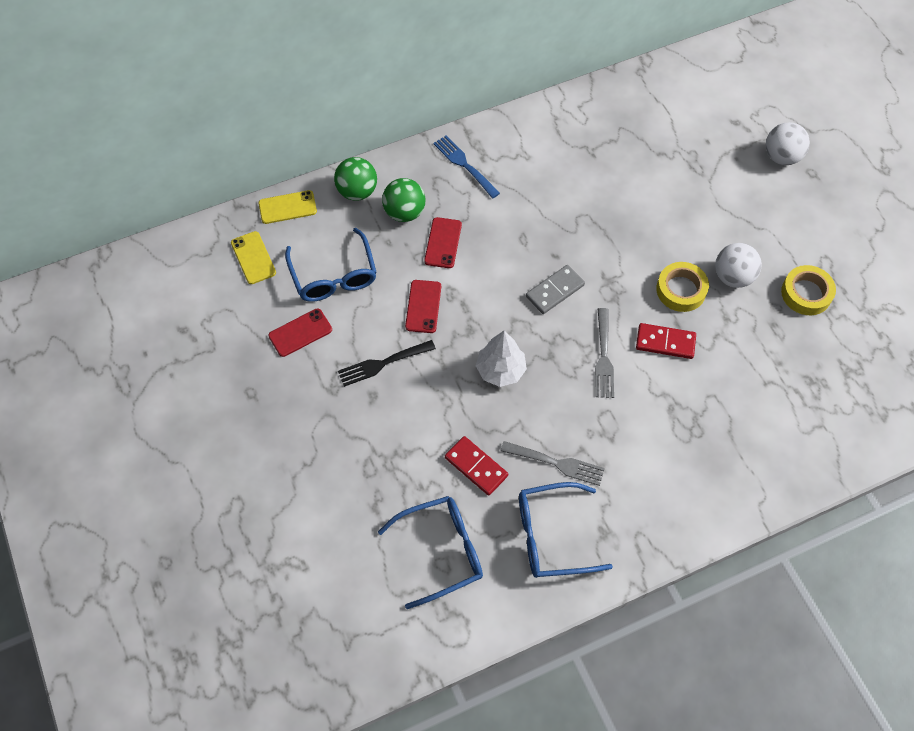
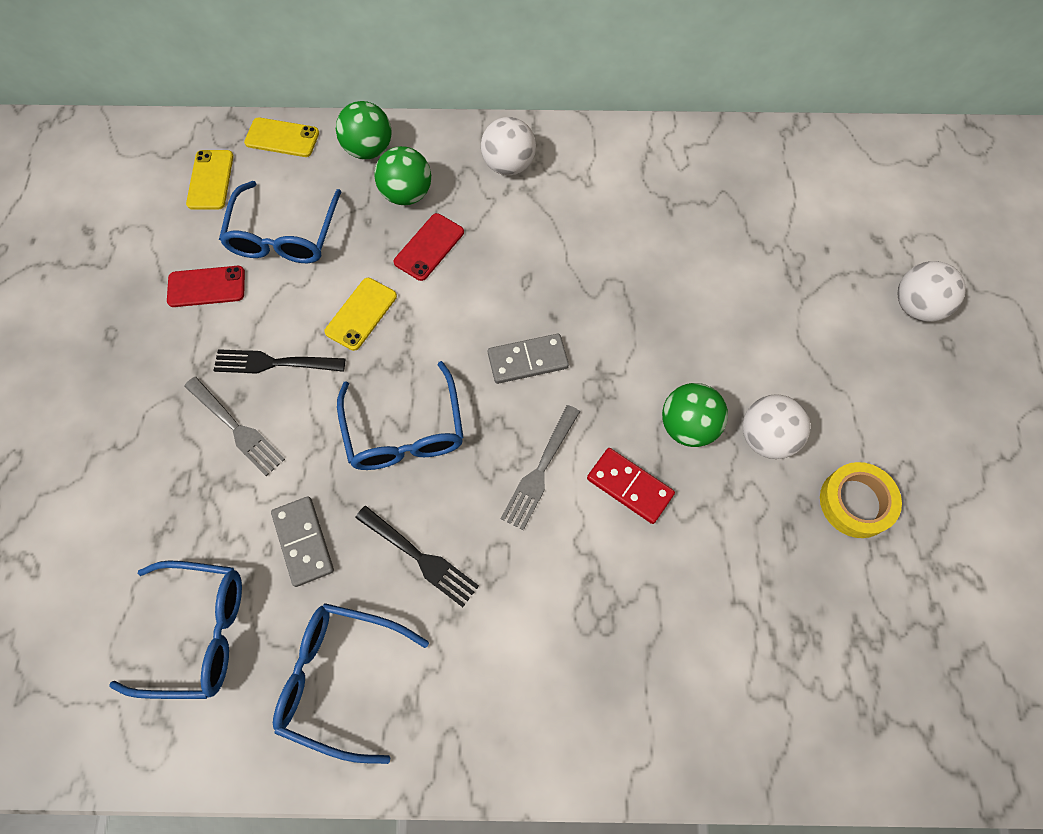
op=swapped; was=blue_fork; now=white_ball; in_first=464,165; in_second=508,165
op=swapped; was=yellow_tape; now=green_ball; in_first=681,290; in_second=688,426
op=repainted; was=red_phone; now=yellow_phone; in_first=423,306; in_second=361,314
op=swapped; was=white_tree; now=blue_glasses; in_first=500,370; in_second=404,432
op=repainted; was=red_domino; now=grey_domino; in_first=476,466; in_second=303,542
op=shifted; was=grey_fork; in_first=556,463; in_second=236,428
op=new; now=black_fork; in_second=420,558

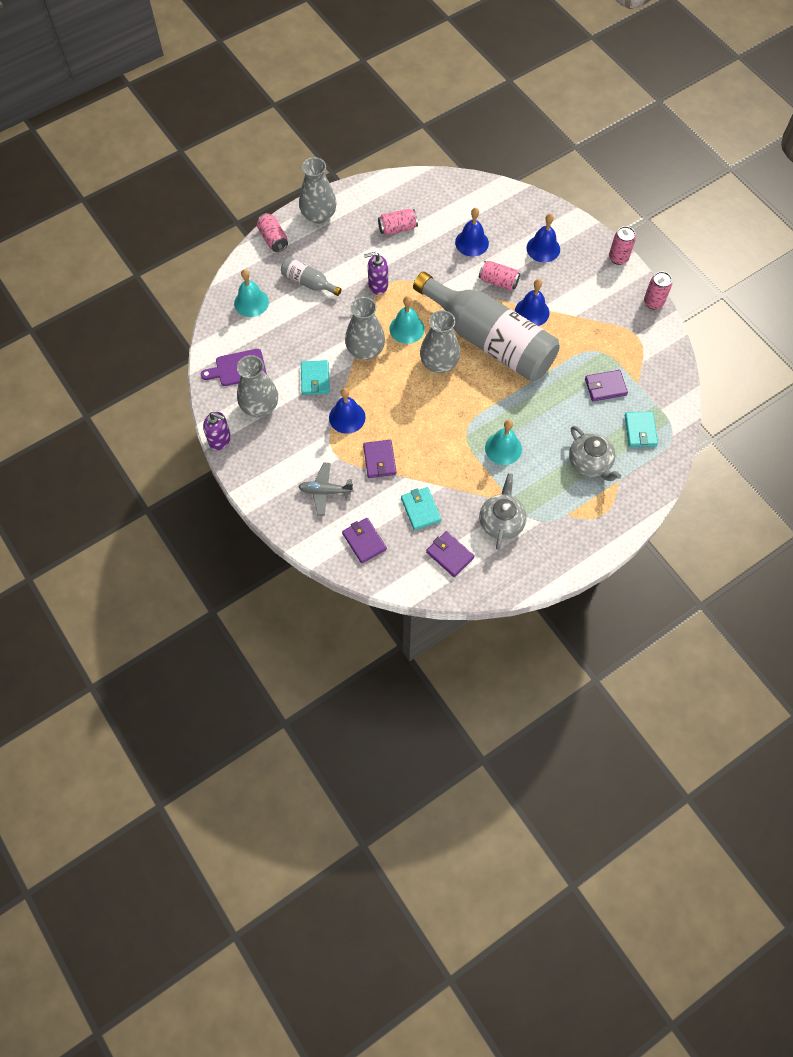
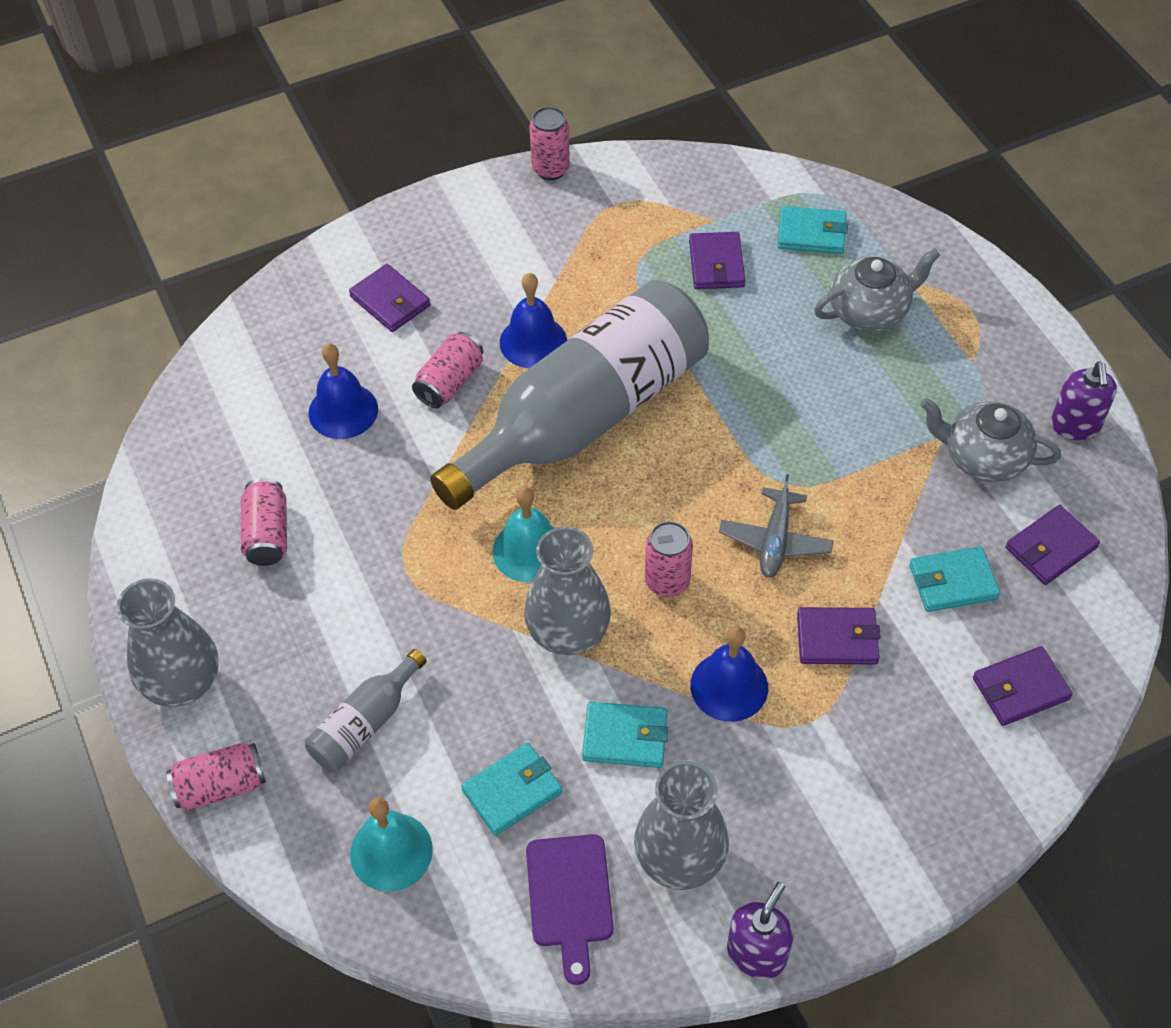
op=swapped; was=blue_bell; now=purple_wallet; in_first=543,248; in_second=390,301
op=shifted; was=pink_can; in_first=618,258; in_second=667,581
op=shifted; was=purple_soap_dispenser; in_first=378,285; in_second=1075,425
op=gone; was=grey_vase; in_first=439,363
op=gone; was=turquoise_bell; in_first=503,448
op=shifted; was=grey_plane; in_first=325,491; in_second=775,541
op=new; now=turquoise_wallet; in_second=512,791

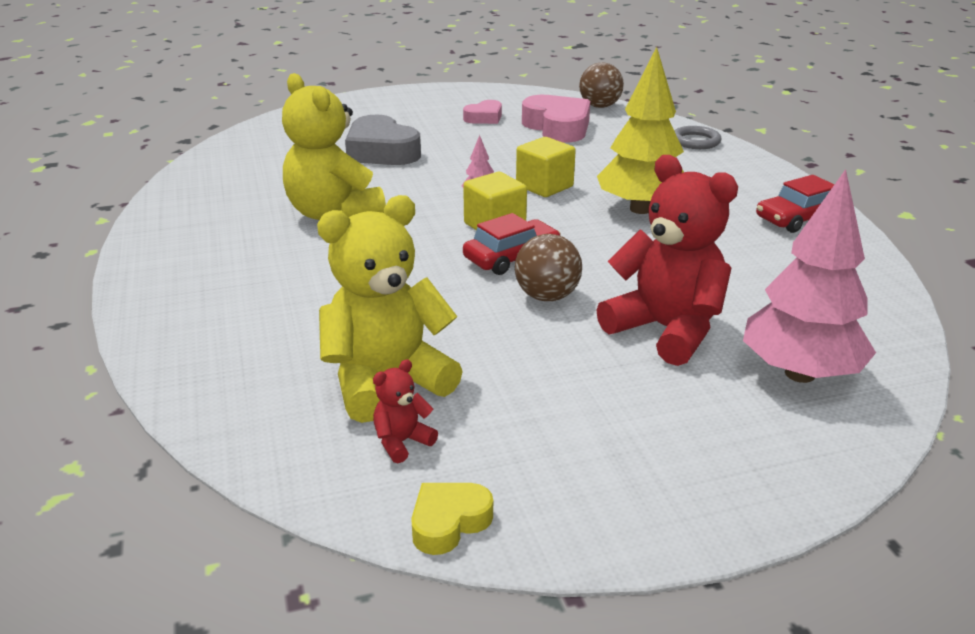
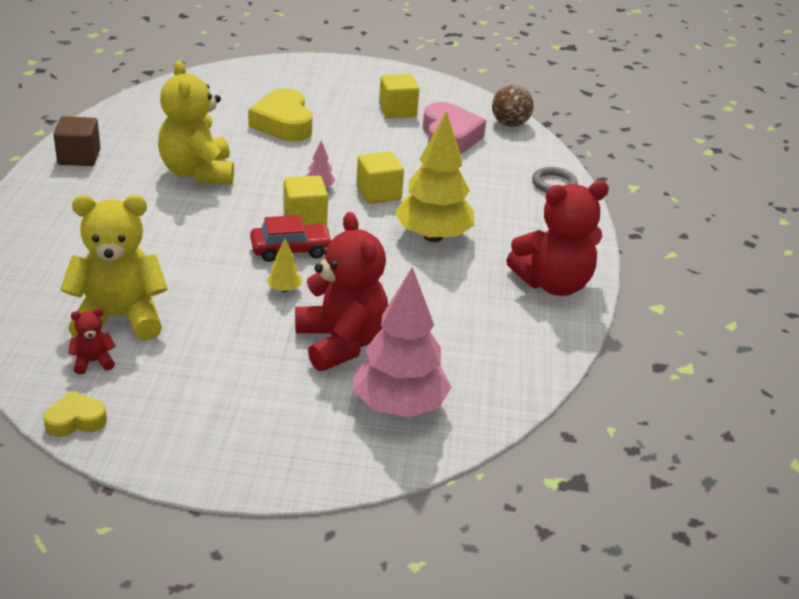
op=swapped; was=pink_heart; now=yellow_cube; in_first=484,118; in_second=397,110
op=repainted; was=grey_heart; now=yellow_heart; in_first=381,151; in_second=283,123
op=swapped; was=red_car; now=red_teddy_bear; in_first=798,219; in_second=553,284
op=swapped; was=brown_ball; now=yellow_tree; in_first=547,296; in_second=284,289
op=new; now=brown_cube; in_second=79,157

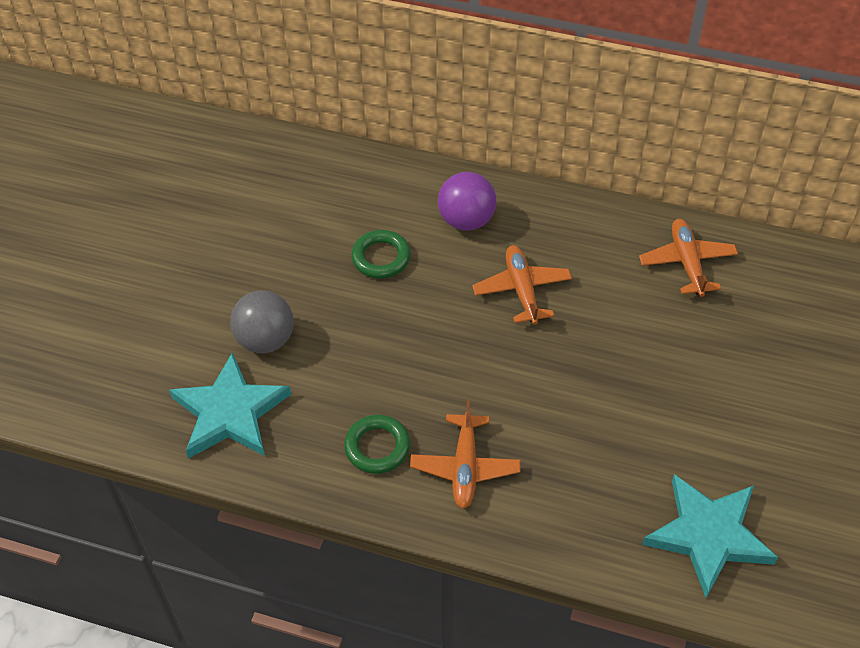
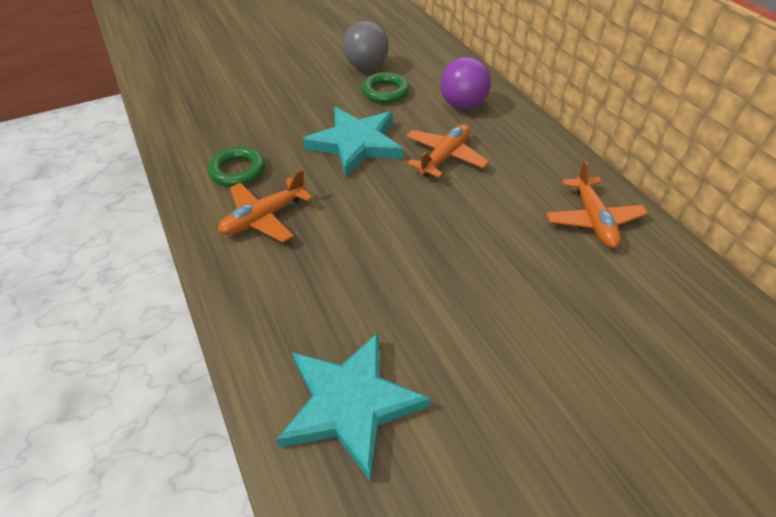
op=rotated; was=orange_plane; in_first=687,263; in_second=592,220; clockwise=135
op=shifted; was=grey_ball; in_first=265,340; in_second=366,66
op=shifted; was=turquoise_star; in_first=230,412; in_second=355,144

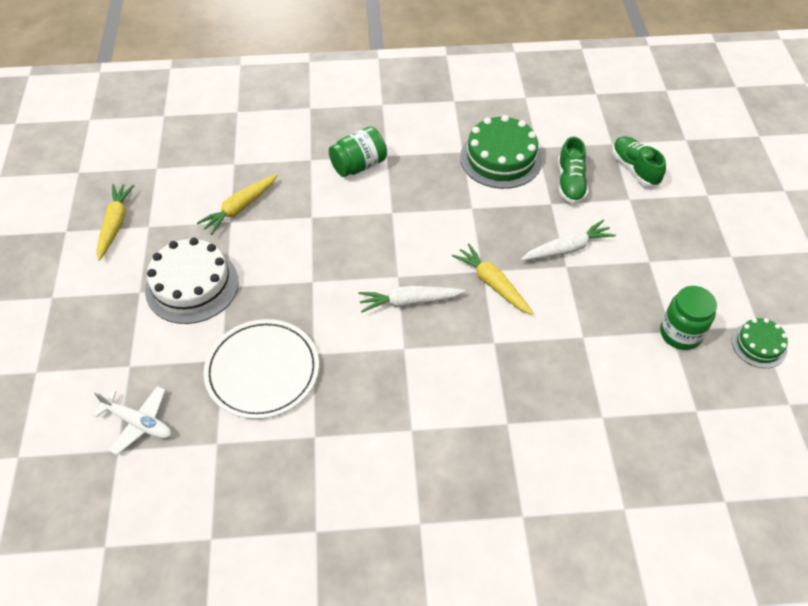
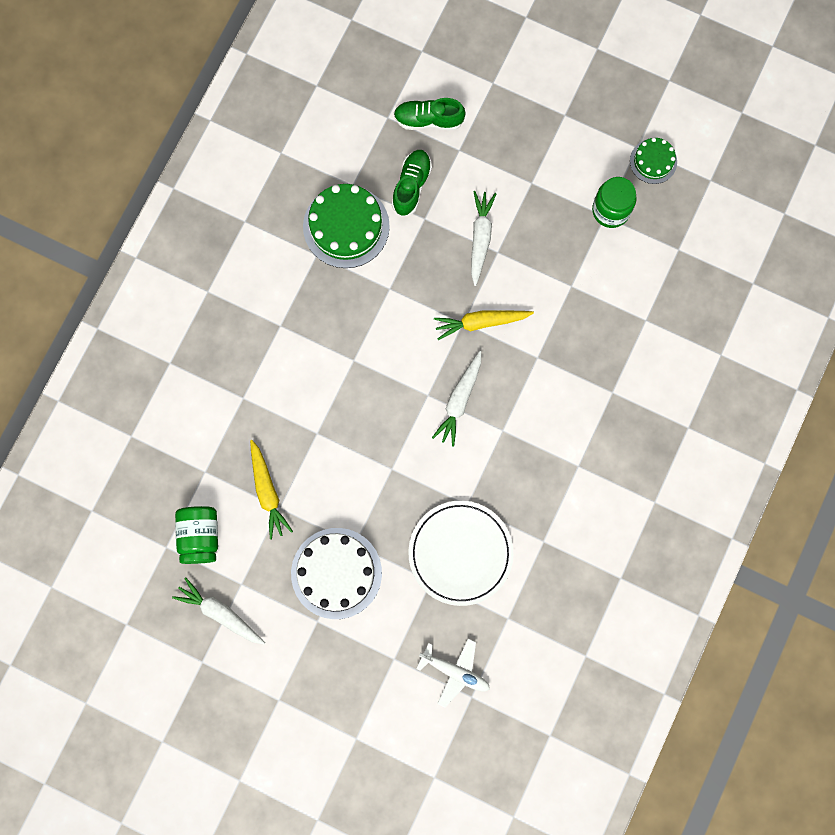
op=shifted; was=green_jar; in_first=359,165; in_second=200,536
op=rotated; was=green_shoe; in_first=570,183; in_second=411,186; clockwise=-105
op=repainted; was=yellow_carrot; now=white_carrot; in_first=115,224; in_second=220,613
op=rotated; was=white_plane; in_first=138,423; in_second=455,672; clockwise=60

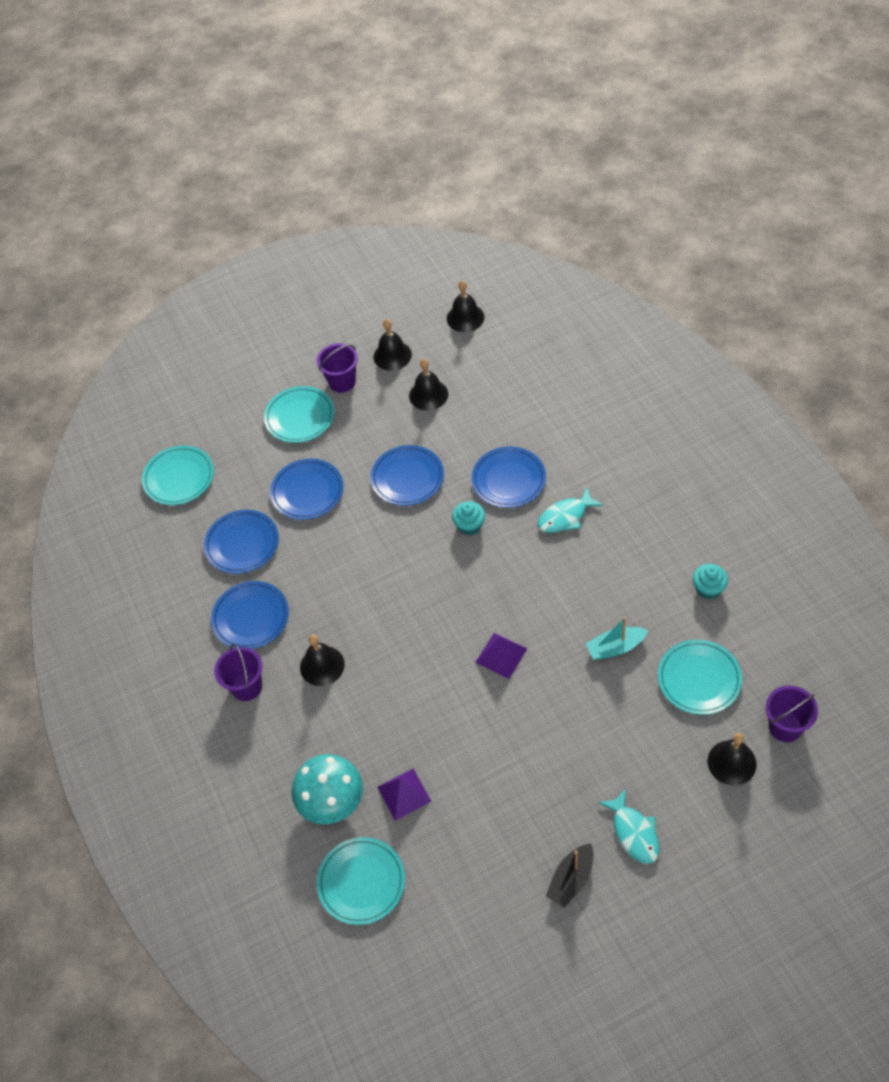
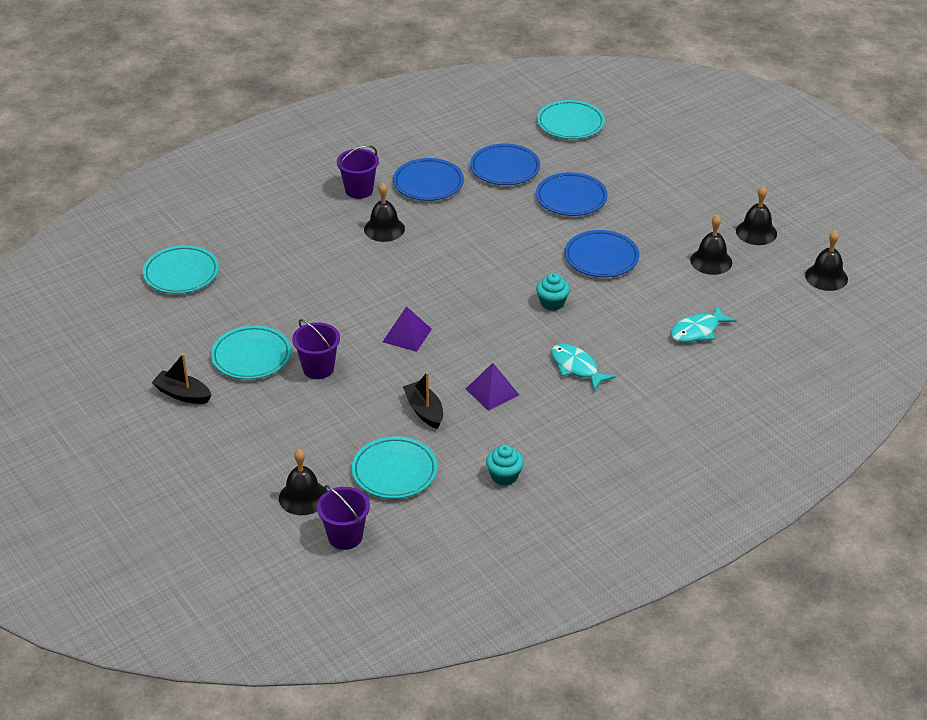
op=shifted; was=purple_bucket; in_first=342,382; in_second=318,368
op=shifted; was=turquoise_plate; in_first=300,417; in_second=251,356
op=gone; was=blue_plate; in_first=508,480
op=repainted; was=turquoise_boat; now=black_boat; in_first=615,647; in_second=424,411
op=gone; was=turquoise_mushroom; in_first=331,801
op=shifted; was=purple_pyramid; in_first=404,794; in_second=492,392
op=shifted; was=turquoise_fish; in_first=634,832; in_second=697,331

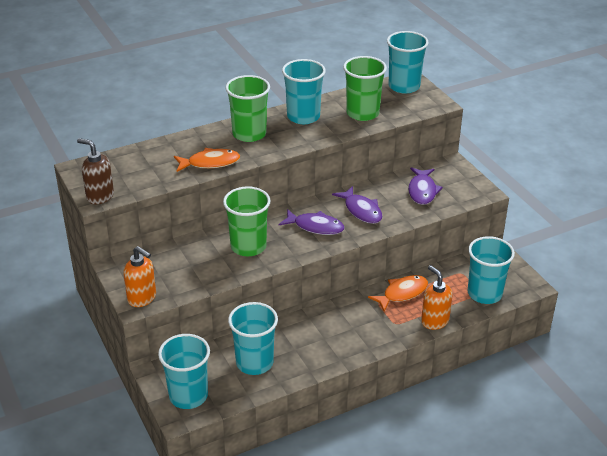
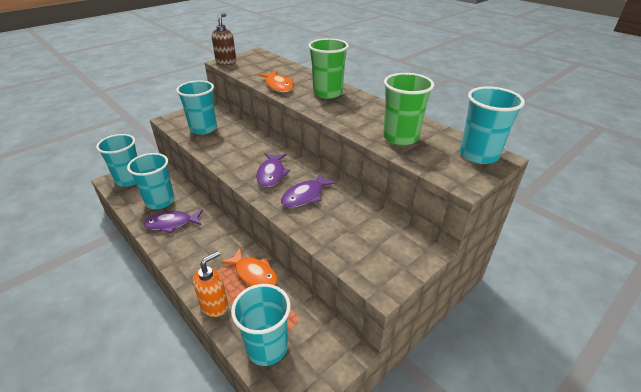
op=shifted; was=turquoise_cup; in_first=303,117; in_second=203,129
op=shifted; was=purple_fish; in_first=422,191; in_second=172,223
op=gone; was=green_cup; in_first=248,246
op=gone; was=orange_soap_dispenser; in_first=142,298

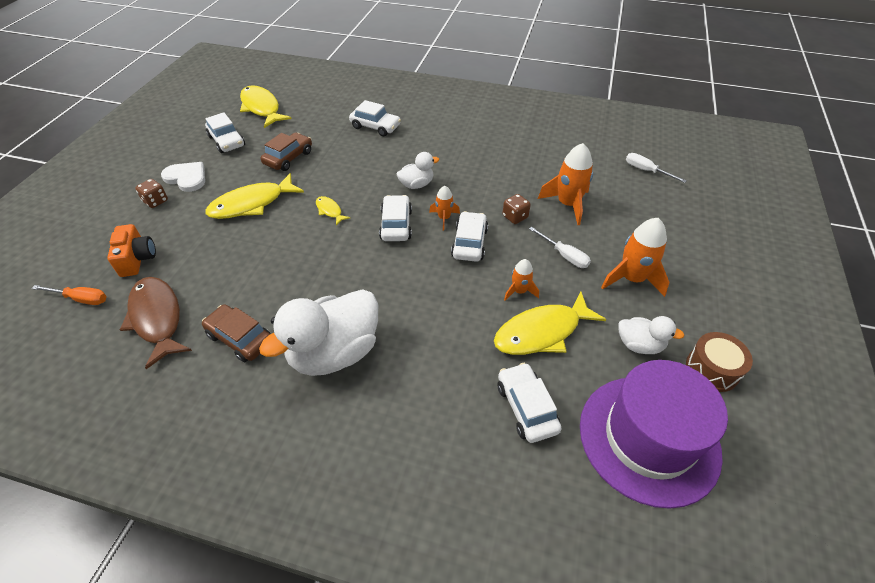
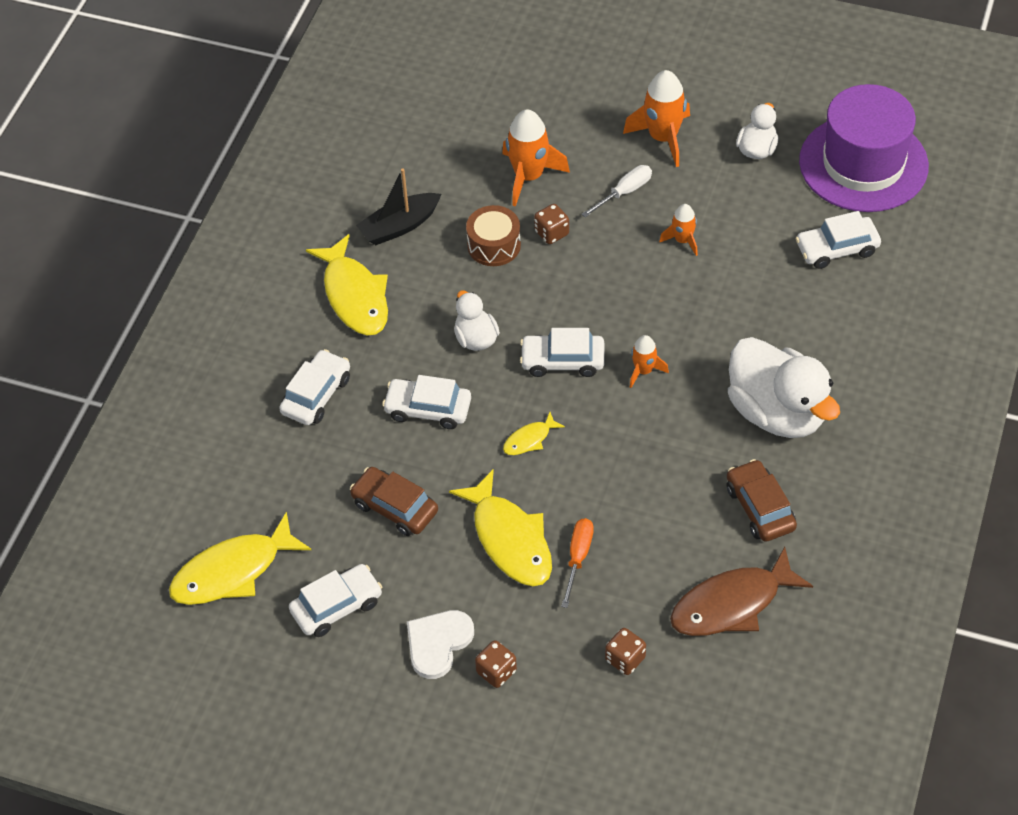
op=gone; was=white_screwdriver; in_first=646,171
op=shifted; was=orange_rocket; in_first=444,218; in_second=643,371
op=shifted; was=white_car; in_first=469,243; in_second=428,409
op=swapped; was=orange_camera; now=brown_dice; in_first=137,259; in_second=625,659
op=shifted; was=orange_screwdriver; in_first=81,299; in_second=578,558
op=shifted; was=yellow_fish; in_first=542,332; in_second=354,296
op=rotated; was=brown_car; in_first=240,338; in_second=760,508; clockwise=120
op=shifted; was=brown_drum; in_first=712,369; in_second=494,245
op=new; now=black_boat; in_second=399,226

